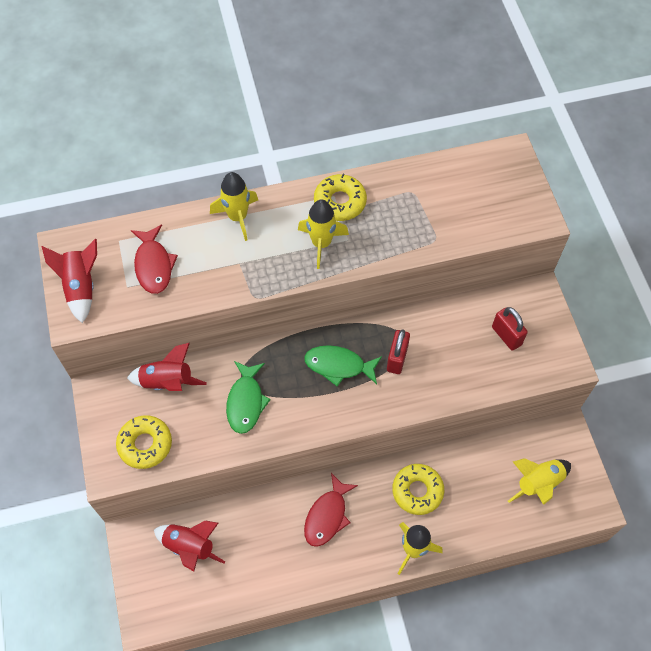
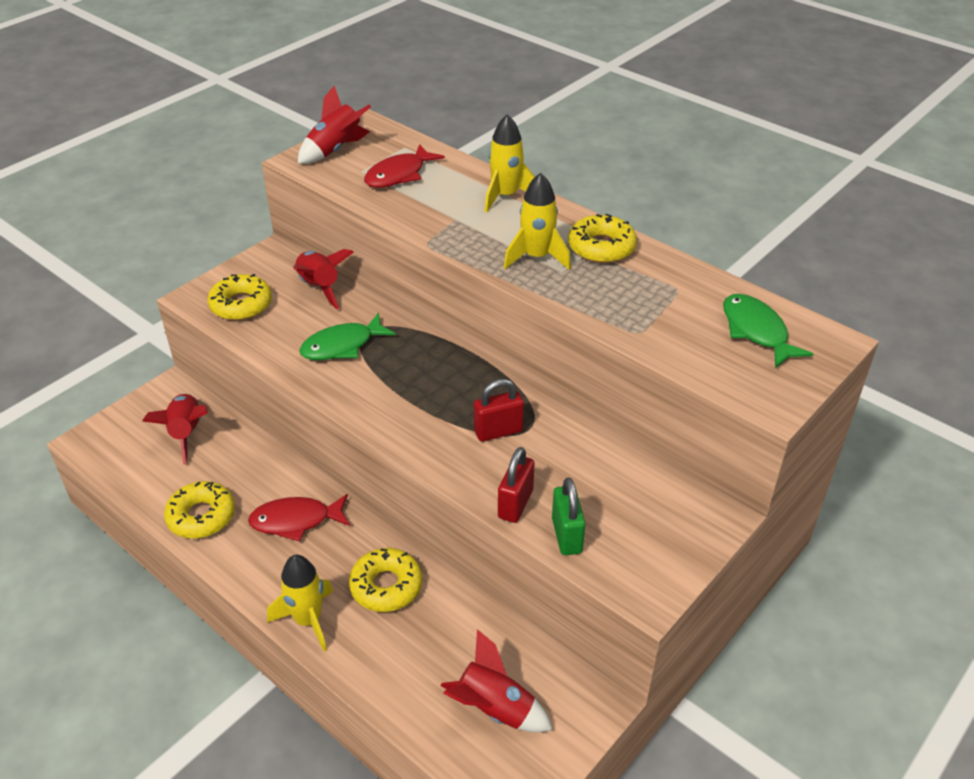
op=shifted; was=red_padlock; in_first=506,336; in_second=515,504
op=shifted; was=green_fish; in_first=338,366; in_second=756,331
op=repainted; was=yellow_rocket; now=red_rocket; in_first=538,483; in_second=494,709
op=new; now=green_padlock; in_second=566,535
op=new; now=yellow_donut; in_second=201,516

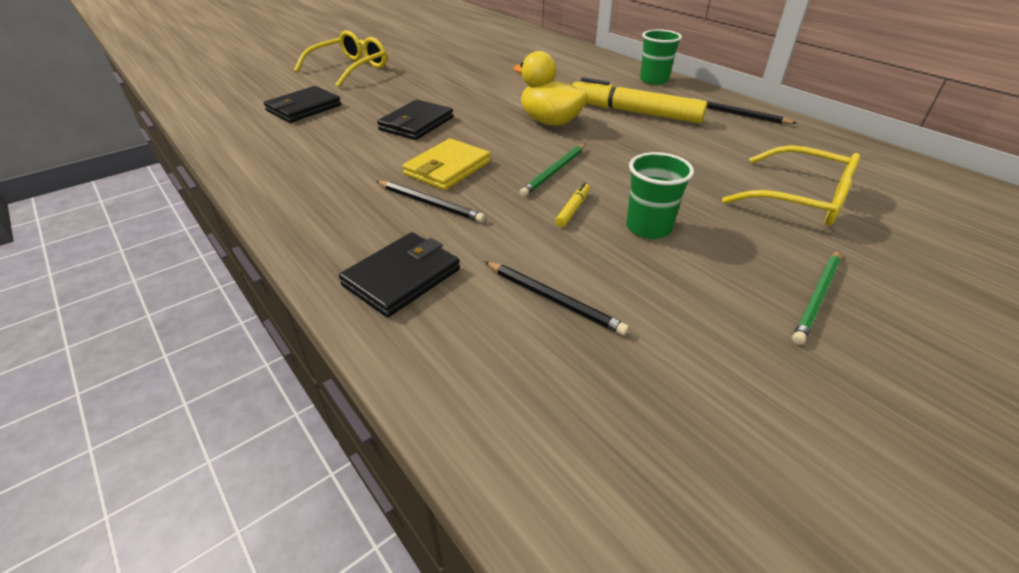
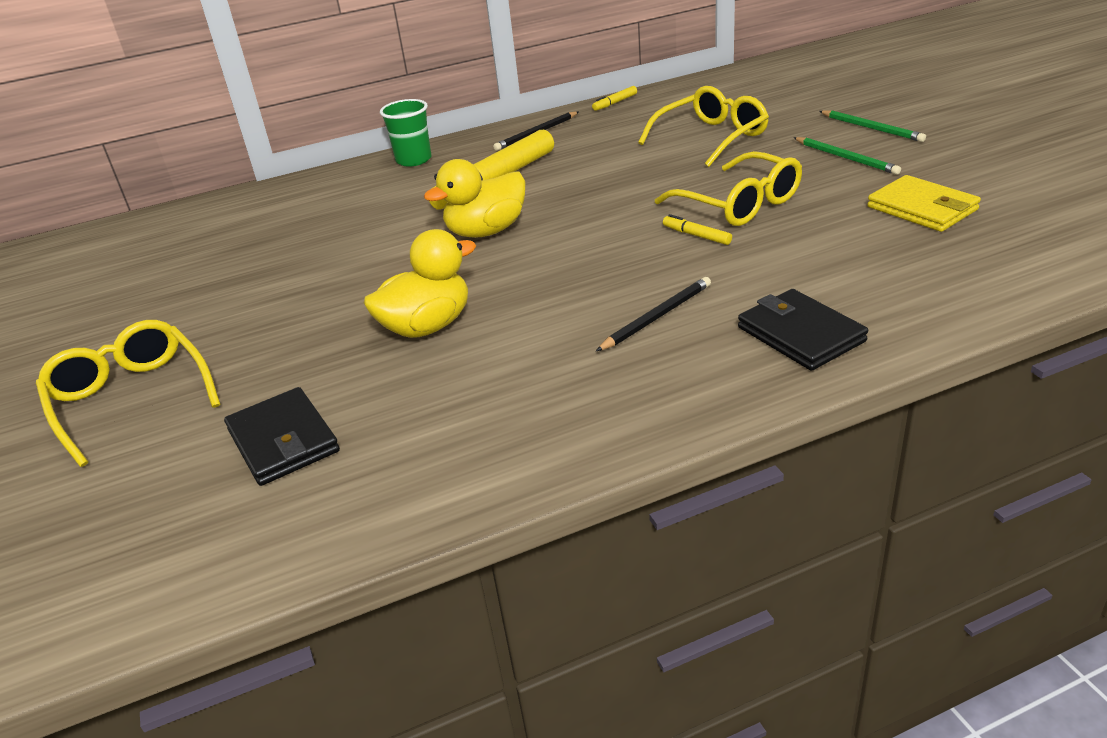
op=swapped; was=black_wallet; now=yellow_duck; in_first=416,124; in_second=427,326
op=shifted; was=yellow_wallet; in_first=447,168; in_second=922,208
op=shifted; was=green_pencil; in_first=554,171; in_second=871,128
op=swapped; was=green_cup; now=yellow_glasses; in_first=648,227; in_second=739,204
op=gone; was=black_pencil; in_first=553,299
op=new; now=yellow_marker; in_second=615,103

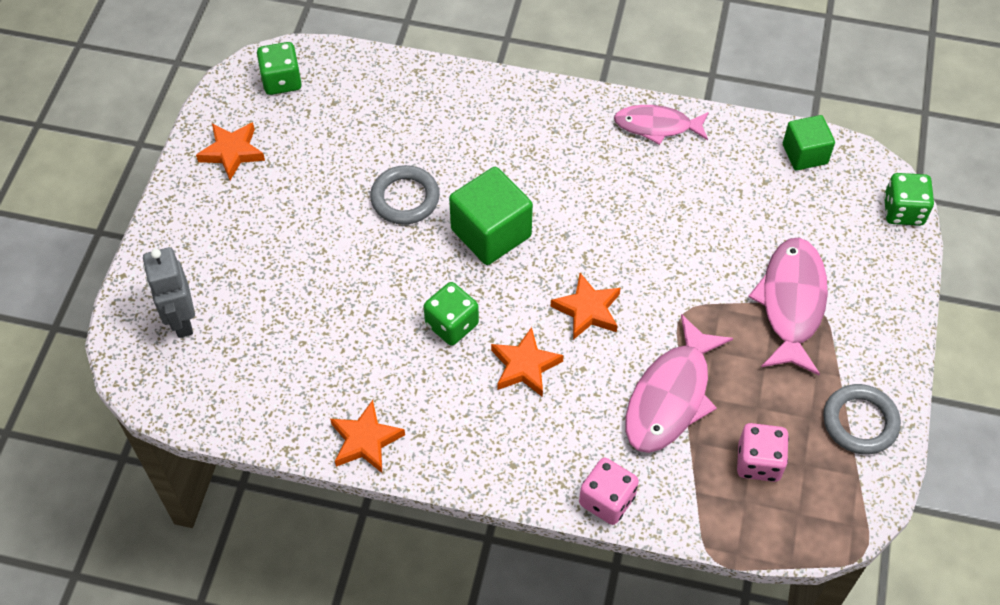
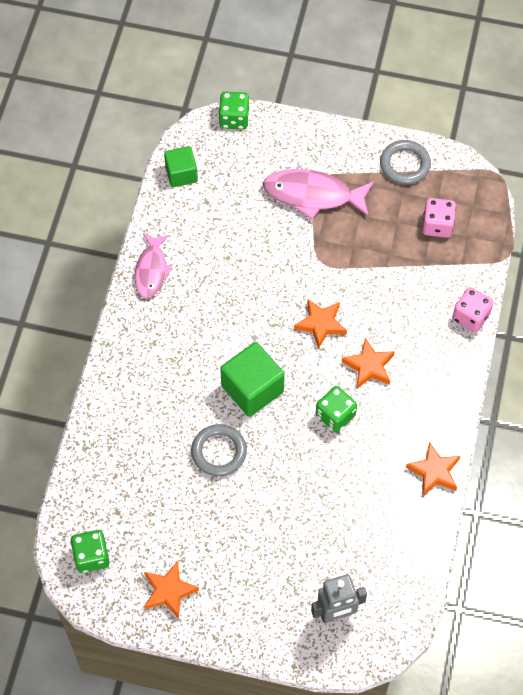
op=gone; was=pink_fish; in_first=671,396

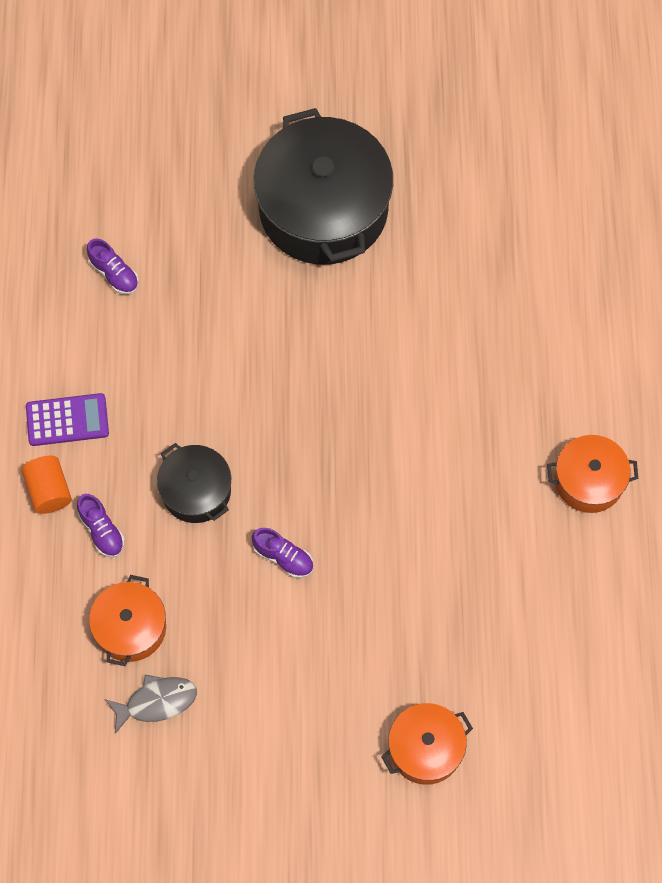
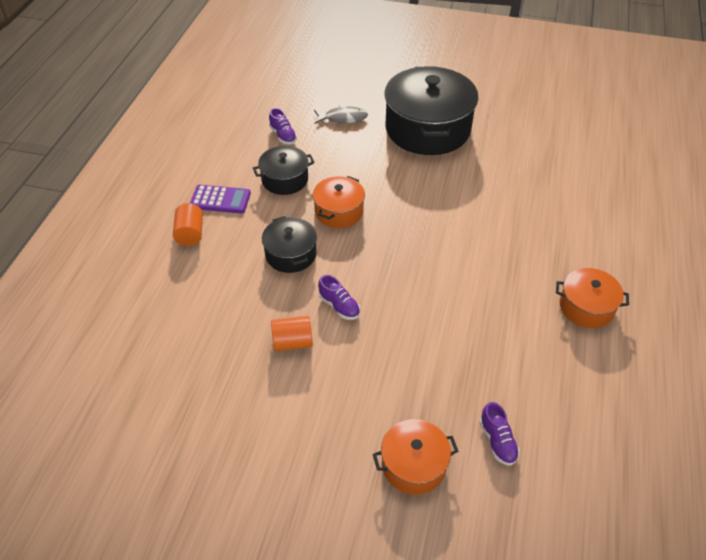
op=shifted; was=purple_shoe; in_first=102,531; in_second=497,441
op=shifted; was=orange_pot; in_first=130,627; in_second=339,211
op=shifted; was=grey_fish; in_first=156,702; in_second=343,118
op=new; now=black_pot; in_second=285,179
op=new; now=orange_cylinder; in_second=292,342

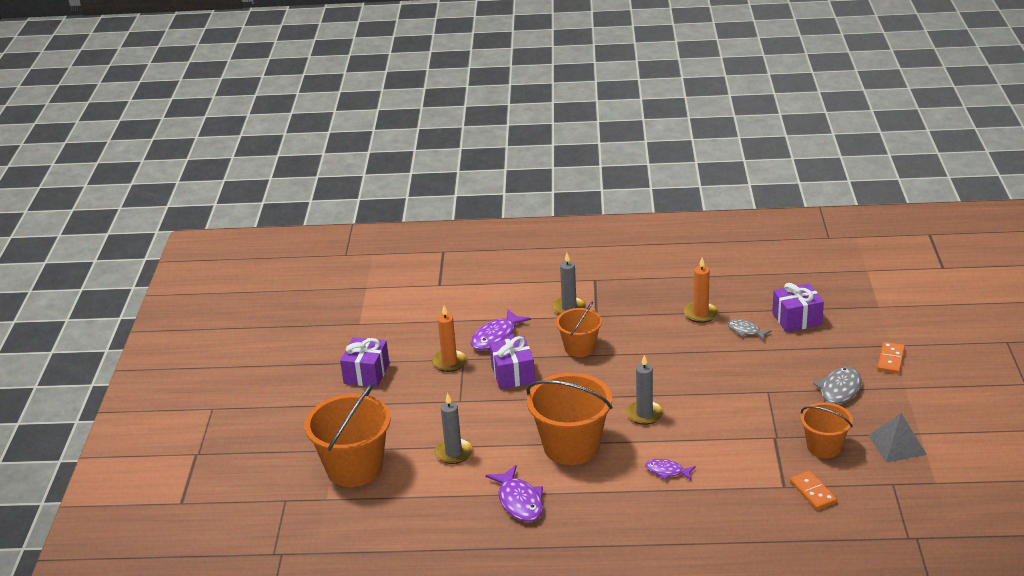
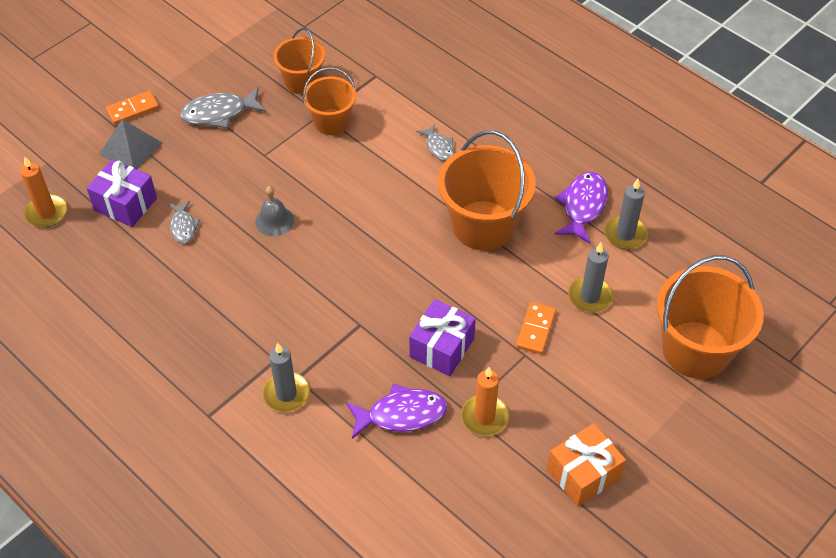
op=shifted; was=orange_candle; in_first=701,314; in_second=46,213
op=shifted; was=orange_bucket; in_first=579,348; in_second=331,122
op=repainted; was=purple_gift; now=orange_gift; in_first=366,373; in_second=583,474
op=shifted; was=grey_candle; in_first=644,414; in_second=625,234
op=shifted; was=grey_pyramid; in_first=897,445; in_second=130,148
op=repainted; was=purple_fish; now=grey_fish; in_first=667,471; in_second=439,147
op=shifted; was=orange_domino; in_first=813,492; in_second=536,329
op=new; now=grey_bell; in_second=274,221

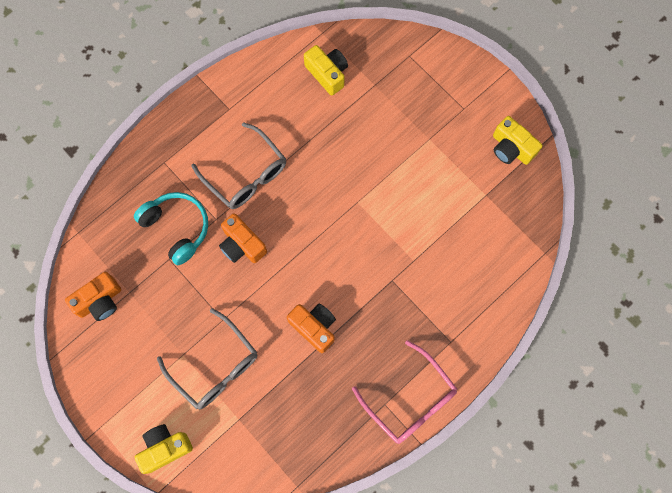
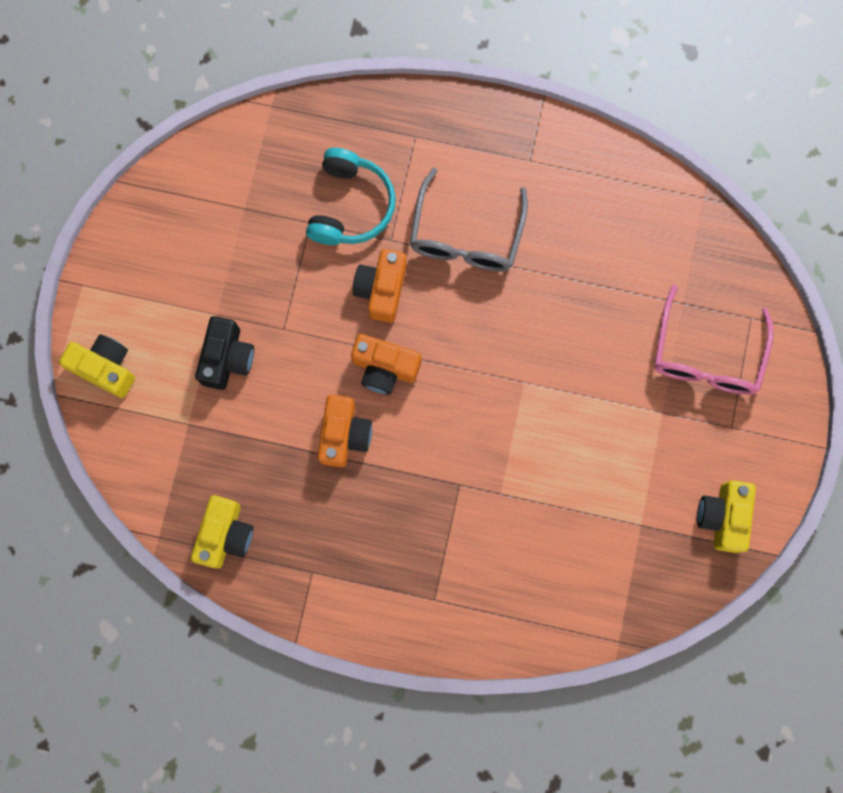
op=shifted; was=yellow_camera; in_first=327,74; in_second=225,534
op=shifted; was=orange_camera; in_first=100,301; in_second=385,368
op=swapped; was=grey_glasses; now=black_camera; in_first=215,366; in_second=227,358
op=shifted; was=pink_glasses; in_first=410,400; in_second=706,355

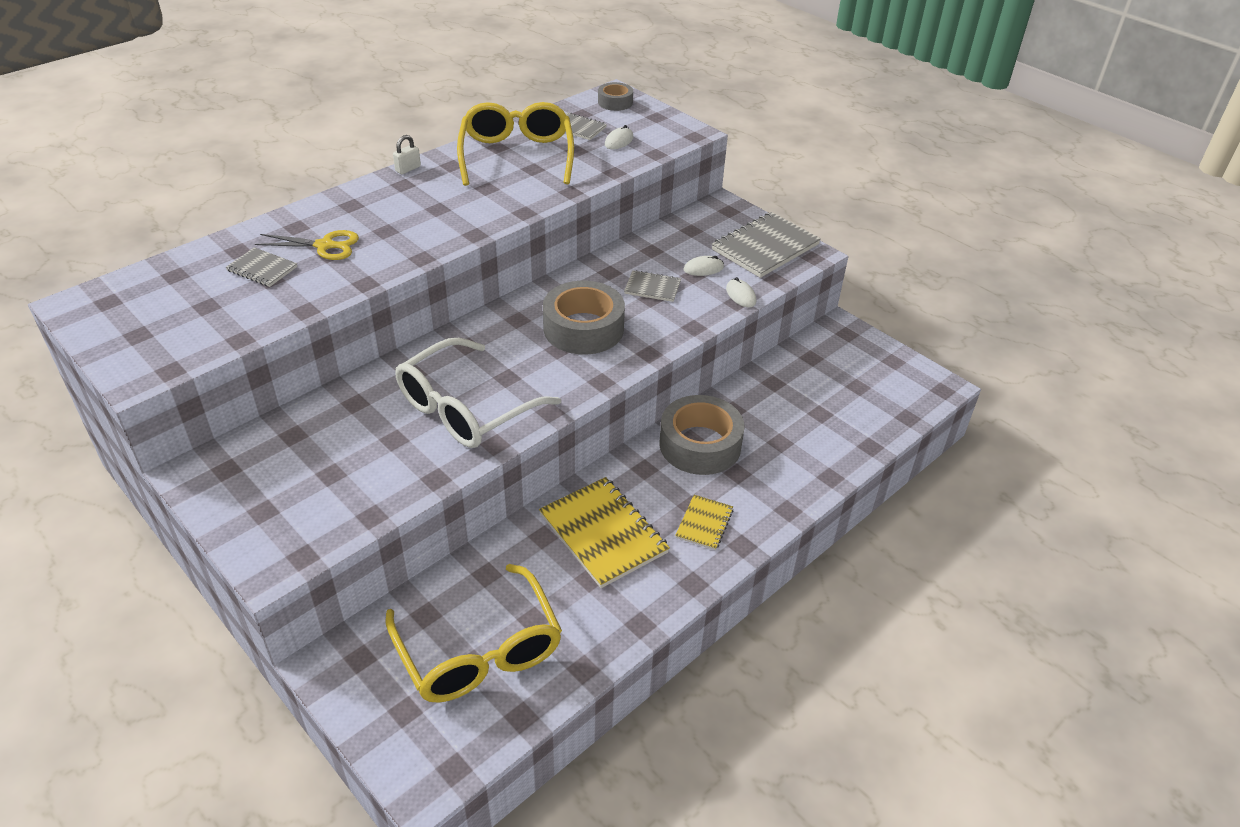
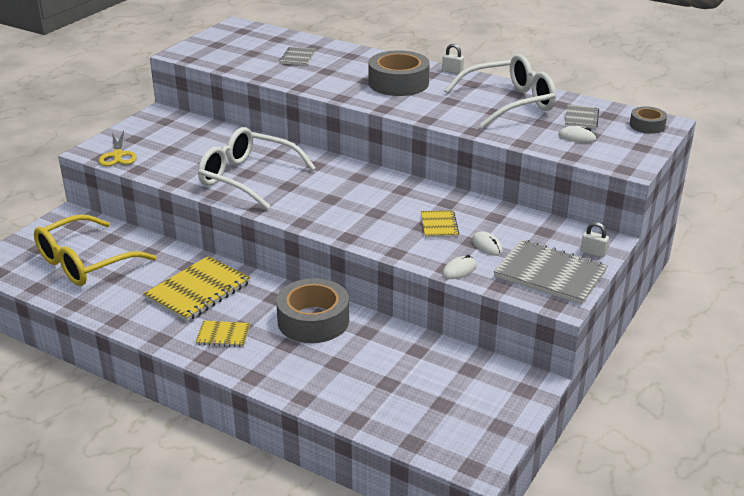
op=repainted; was=yellow_glasses; now=white_glasses; in_first=517,155; in_second=509,102
op=shifted; was=yellow_scissors; in_first=325,246; in_second=118,155
op=repainted; was=grey_notebook; now=yellow_notebook; in_first=652,287; in_second=439,225
op=shifted; was=grey_tape; in_first=583,328; in_second=398,83
op=new; now=white_padlock; in_second=593,252

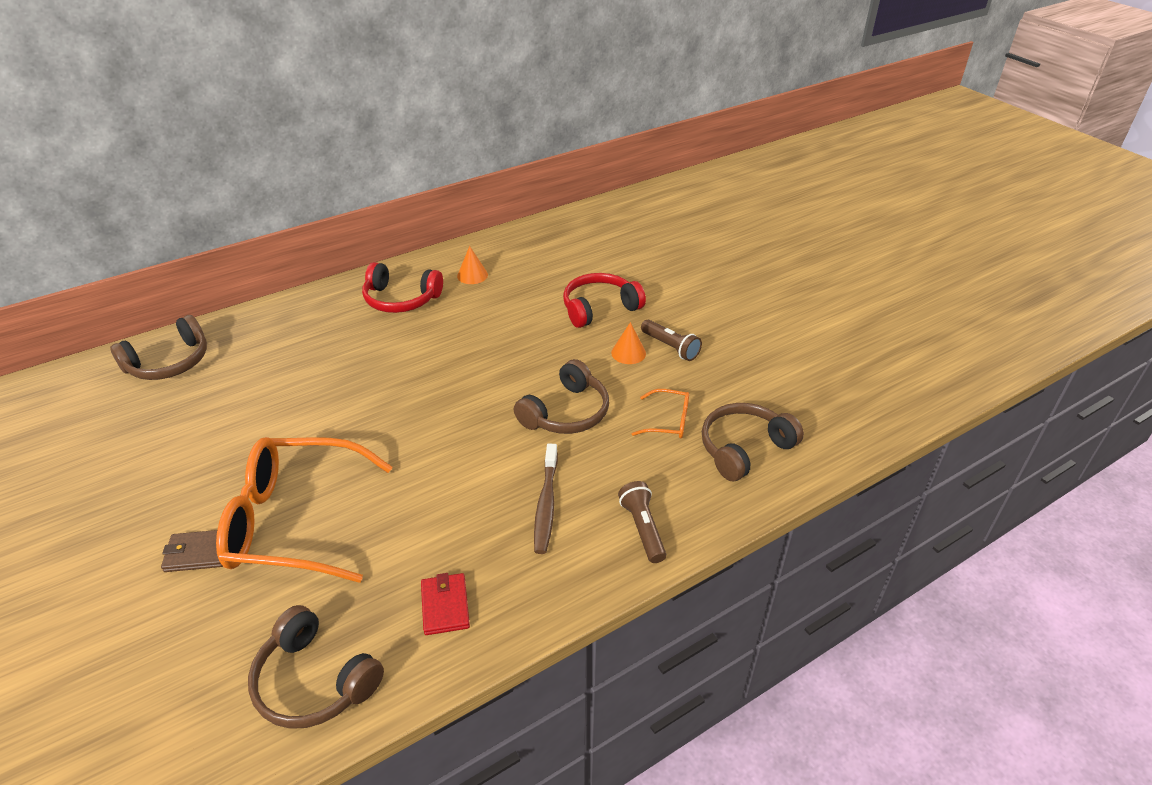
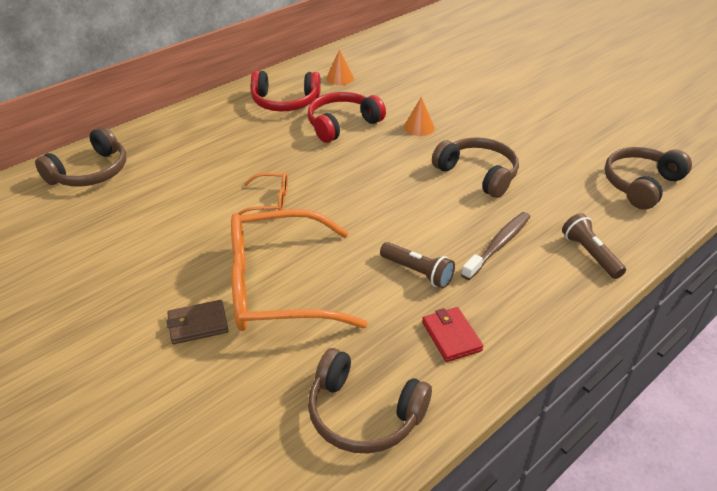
op=shifted; was=red_headphones; in_first=599,308; in_second=342,124
op=shifted; was=brown_flashlight; in_first=670,347; in_second=417,272
op=shifted; was=orange_cone; in_first=628,353; in_second=419,127
op=rotated; was=brown_headphones; in_first=566,413; in_second=478,174; clockwise=-75
op=shifted; was=orange_glasses; in_first=668,421; in_second=270,201
op=rotated; was=brown_toothbrush; in_first=546,504; in_second=498,245; clockwise=-135

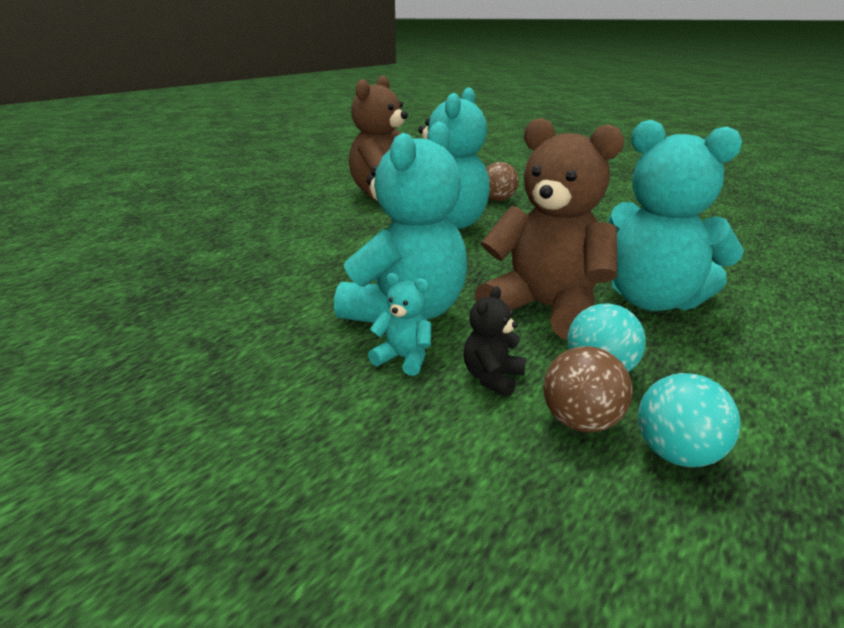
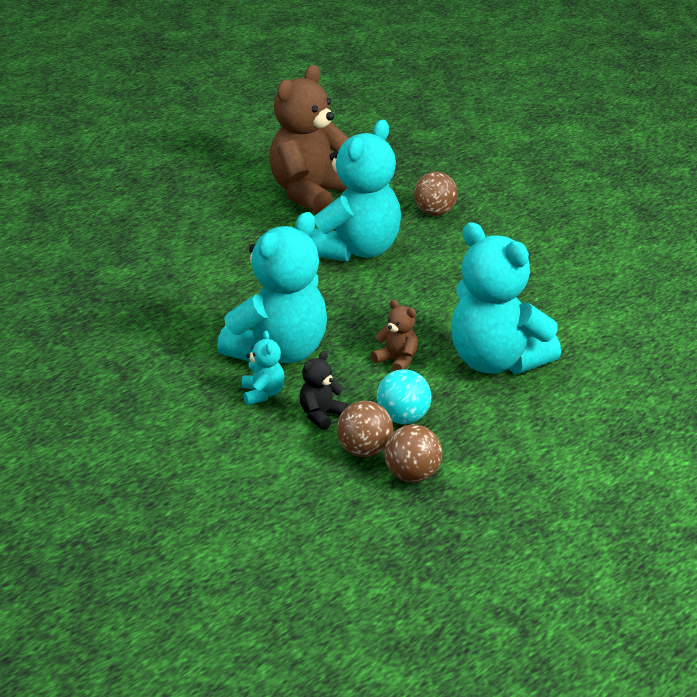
op=scaled; was=brown_teddy_bear; in_first=545,309; in_second=397,361; ratio=0.42
op=rotated; was=turquoise_teddy_bear; in_first=404,359; in_second=263,394; clockwise=45
op=repainted; was=turquoise_ball; now=brown_ball; in_first=677,455; in_second=412,476

